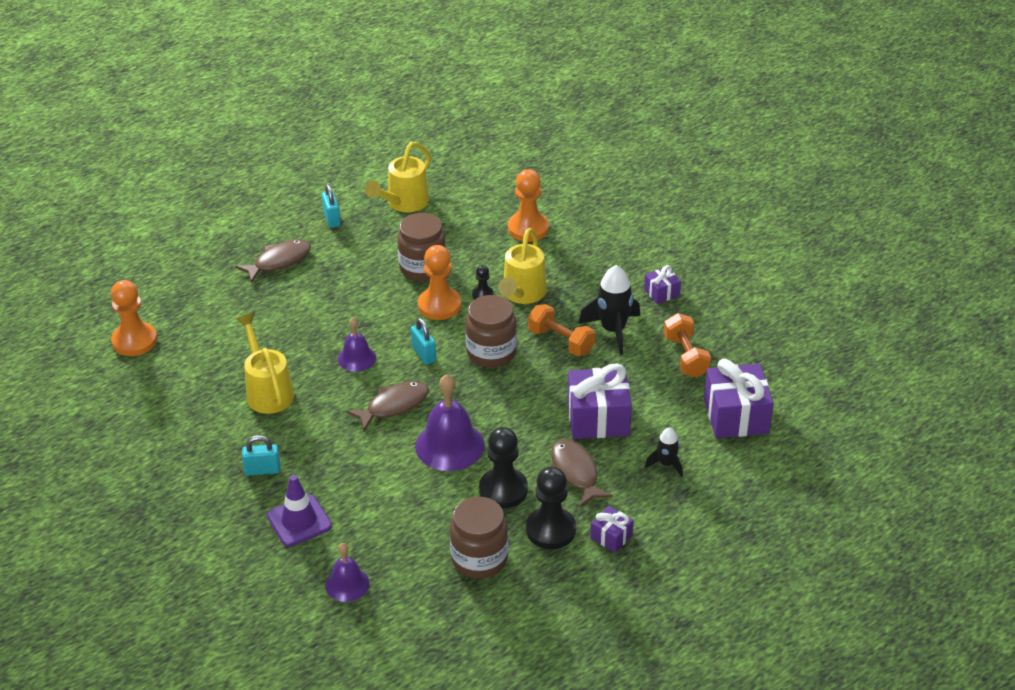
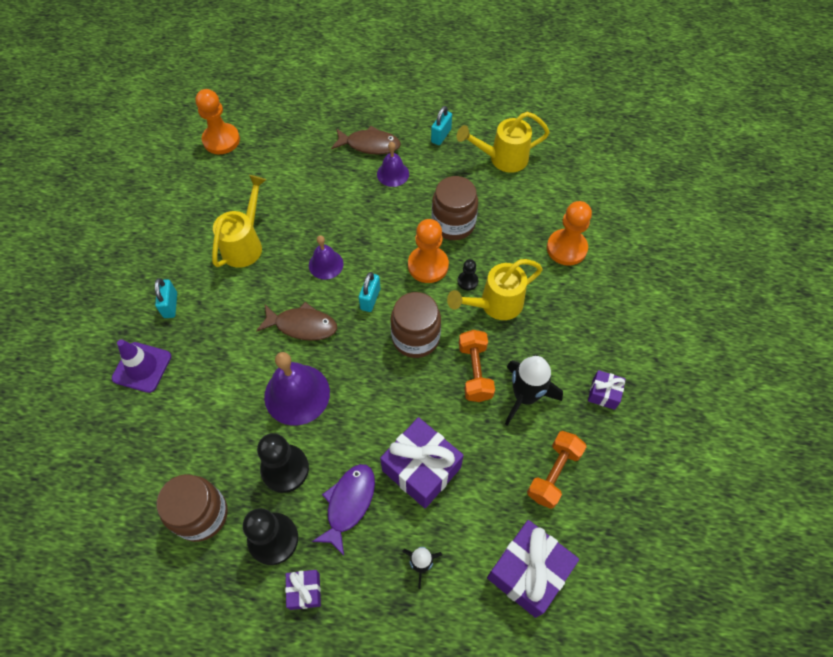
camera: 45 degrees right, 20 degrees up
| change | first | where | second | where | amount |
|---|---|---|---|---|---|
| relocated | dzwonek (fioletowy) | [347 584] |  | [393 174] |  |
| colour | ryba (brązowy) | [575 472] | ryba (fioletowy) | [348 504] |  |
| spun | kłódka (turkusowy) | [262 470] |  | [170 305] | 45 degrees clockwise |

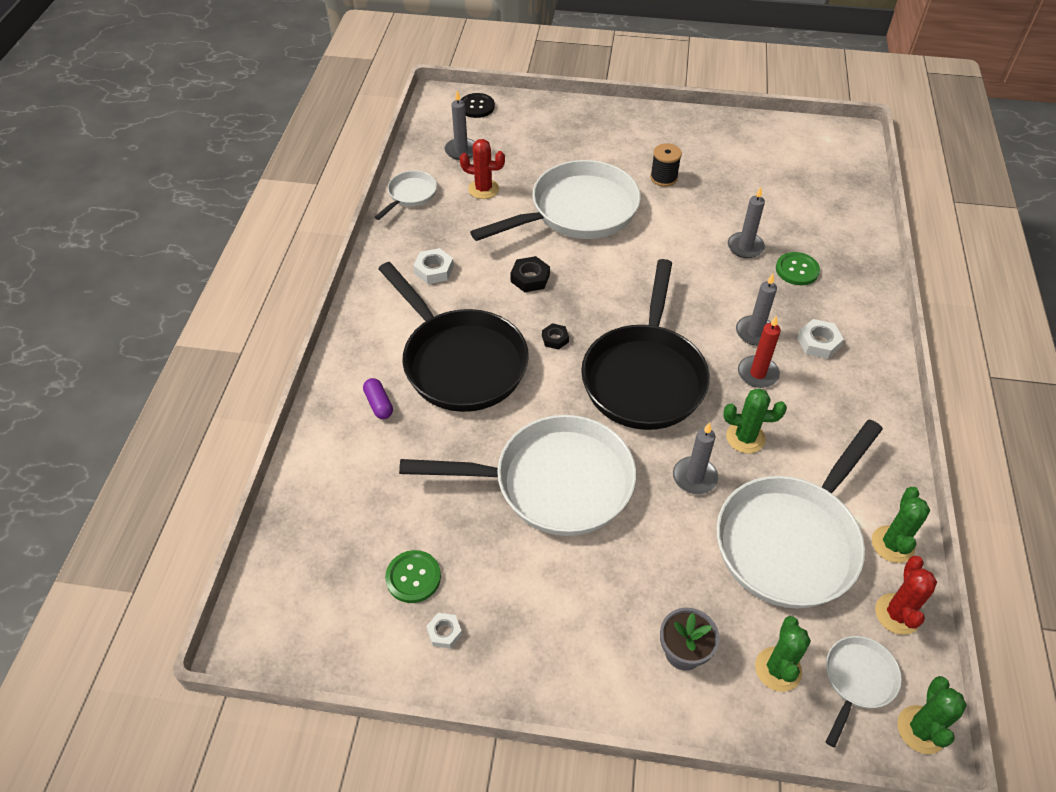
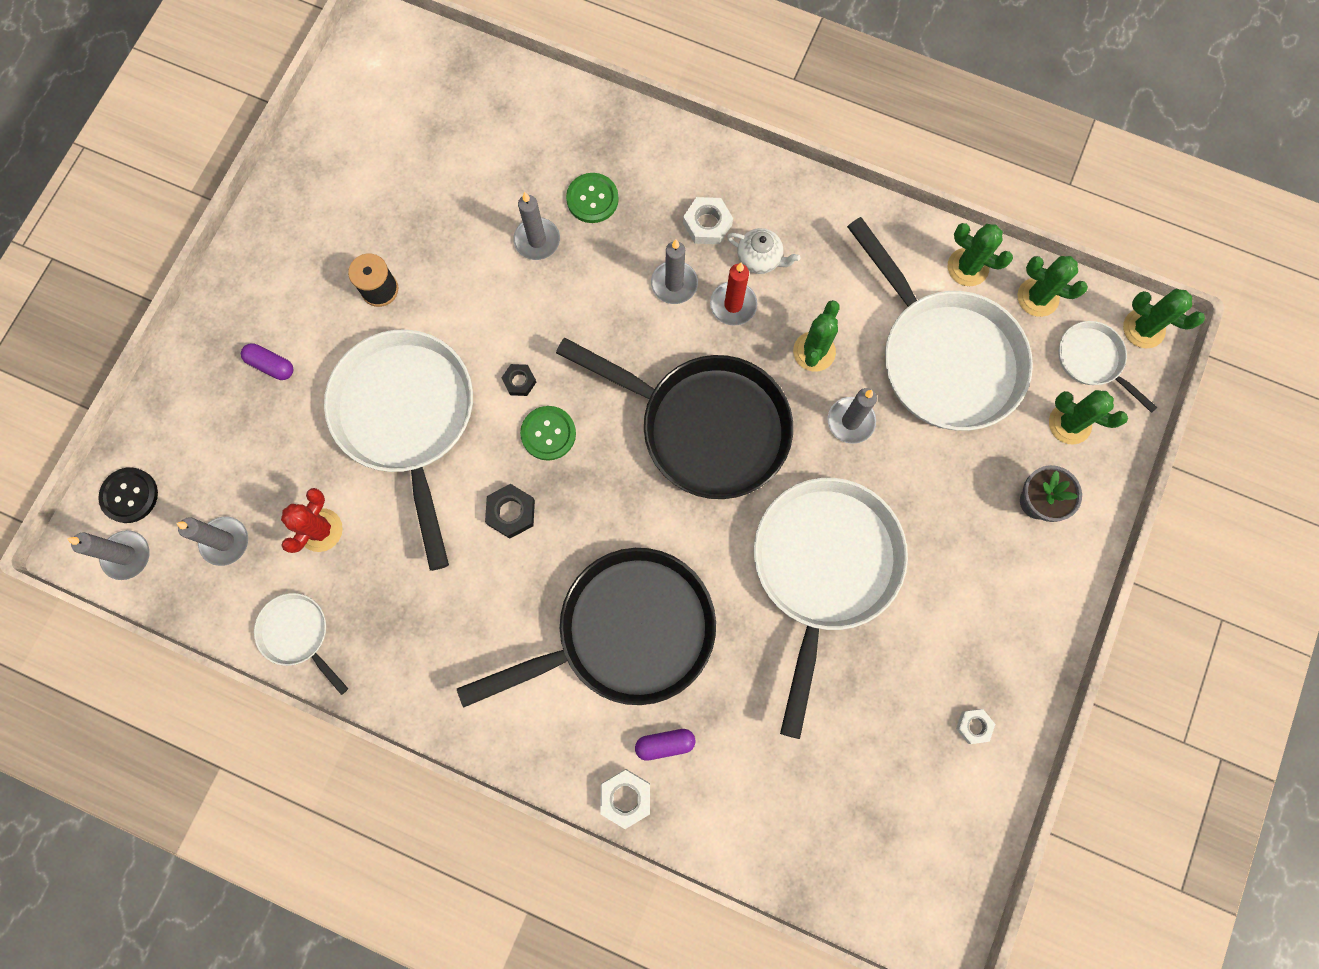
camera: 75 degrees left, 25 degrees up
| change | first | where | second | where | amount |
|---|---|---|---|---|---|
| appeared |  |  | świeca (szary) | [127 555] |  |
| appeared |  |  | kapsułka (fioletowy) | [271 365] |  |
| appeared |  |  | imbryk (biały) | [760 259] |  |
| relocated | guzik (zielony) | [413 577] |  | [548 433] |  |
| relocated | nakrętka (biały) | [434 270] |  | [625 797] |  |
| relocated | nakrętka (czarny) | [555 339] |  | [519 381] |  |
| colour | kaktus (czerwony) | [897 614] | kaktus (zielony) | [1037 297] |  |

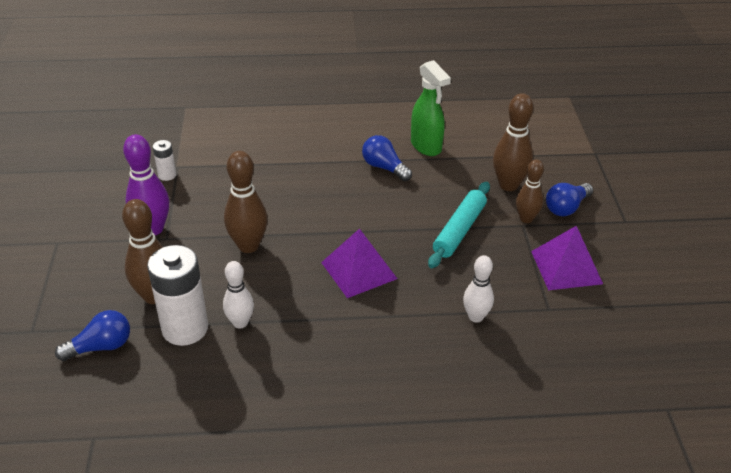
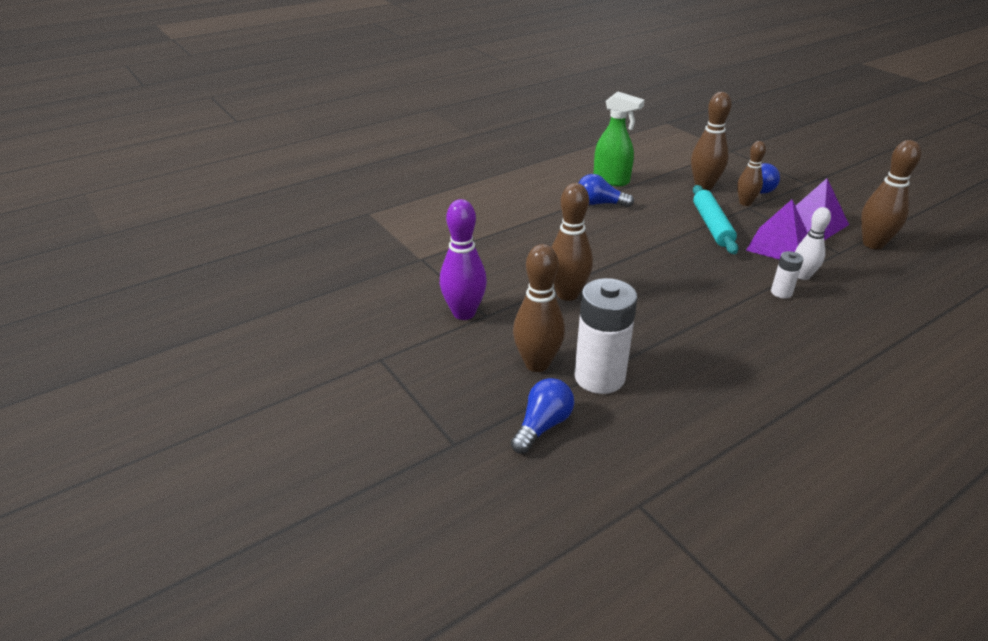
camera: 30 degrees left, 5 degrees down
| change | first | where | second | where | amount |
|---|---|---|---|---|---|
| missing | kręgiel (biały) | [240 323] |  |  |  |
| appeared |  |  | kręgiel (brązowy) | [873 244] |  |
| relocated | bateria (biały) | [167 175] |  | [781 292] |  |
| relocated | piramida (fioletowy) | [358 270] |  | [778 245] |  |

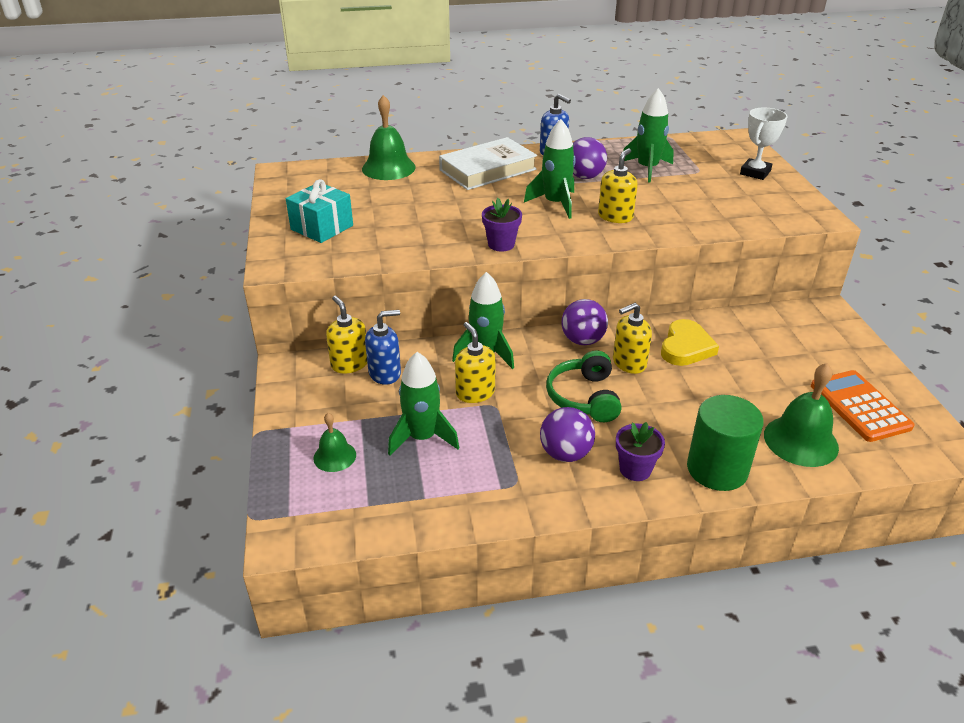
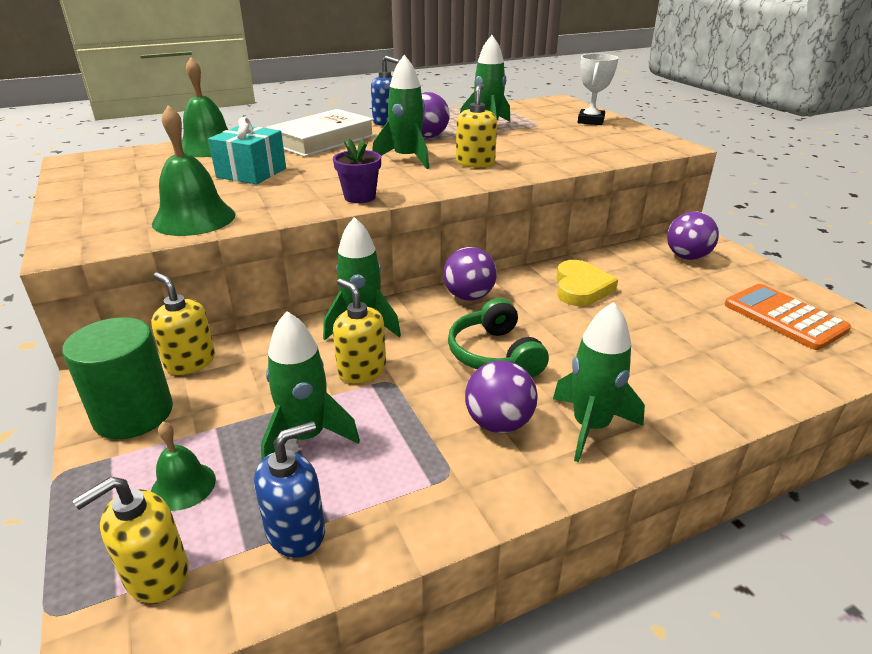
camera: 15 degrees left, 5 degrees down
| change | first | where | second | where | amount |
|---|---|---|---|---|---|
| appeared |  |  | piłka (fioletowy) | [687 257] |  |
| relocated | prezent (turkusowy) | [322 227] |  | [251 173] |  |
| relocated | dozownik mydła (niebieski) | [385 373] |  | [296 531] |  |
| relocated | dozownik mydła (żółty) | [629 363] |  | [156 574] |  |
| relocated | walec (zielony) | [717 469] |  | [133 414] |  |
| relocated | dzwonek (zielony) | [800 441] |  | [194 218] |  |
| exchanged | doniczka (fioletowy) | [635 469] | rakieta (zielony) | [590 426] |  |

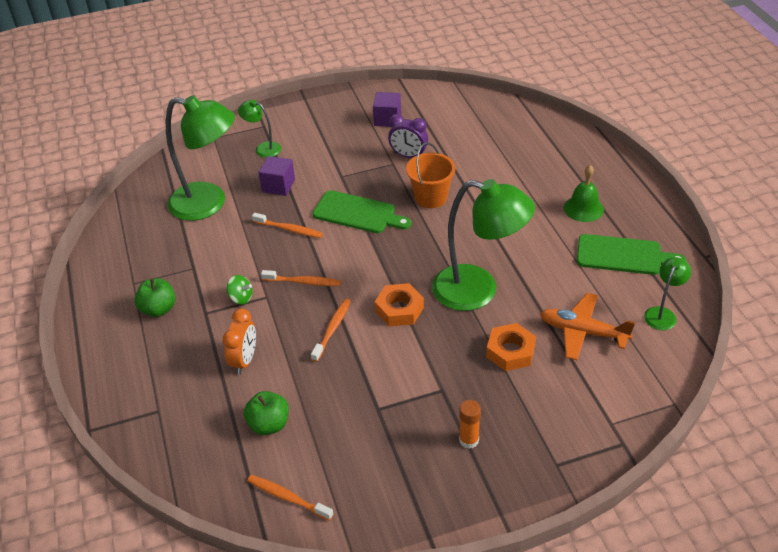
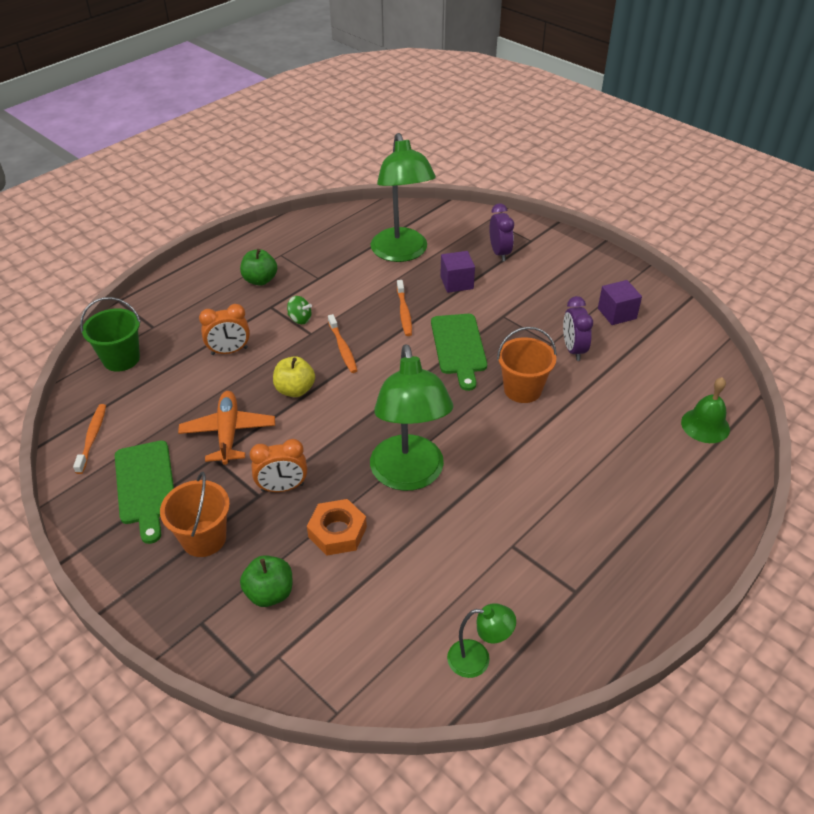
camera: 60 degrees right, 0 degrees up
| change | first | where | second | where | amount |
|---|---|---|---|---|---|
| missing | nakrętka (pomarańczowy) | [399 309] |  |  |  |
| appeared |  |  | wiadro (zielony) | [121 359] |  |
| appeared |  |  | budzik (pomarańczowy) | [282 488] |  |
| relocated | jabłko (zielony) | [269 424] |  | [269 593] |  |
| relocated | samolot (pomarańczowy) | [583 332] |  | [228 433] |  |
| relocated | dzwonek (zielony) | [583 208] |  | [705 425] |  |
| relocated | deska do krojenia (zielony) | [623 255] |  | [145 486] |  |
| exchanged | lampka (zielony) | [263 148] | budzik (fioletowy) | [499 253] |  |
| exchanged | szczoteczka do zębów (pomarańczowy) | [332 329] | jabłko (żółty) | [295 390] |  |
| exchanged | klej w sztyfcie (pomarańczowy) | [469 440] | wiadro (pomarańczowy) | [204 538] |  |
| spun | bączek (zielony) | [241 298] |  | [300 319] | 60 degrees counterclockwise |

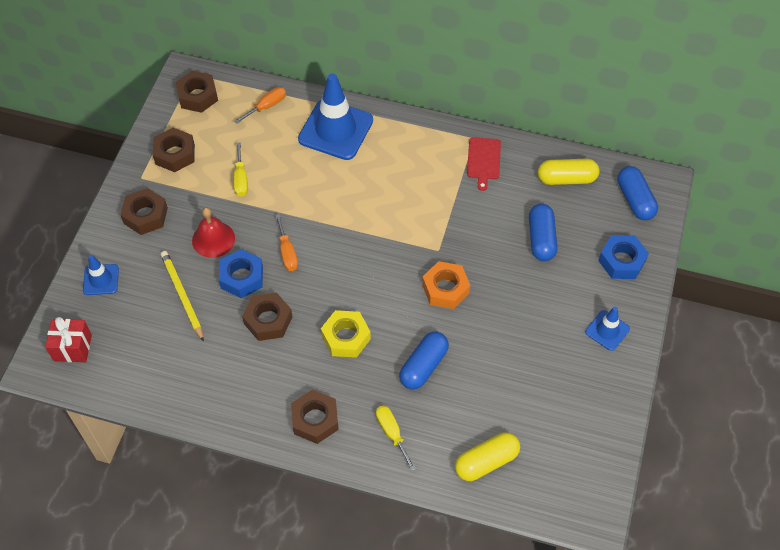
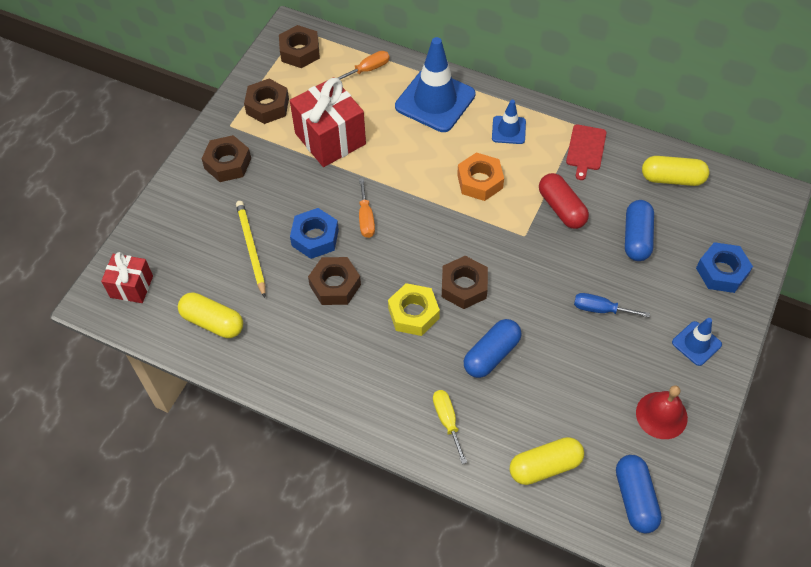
camera: 10 degrees right, 0 degrees up
| change | first | where | second | where | amount |
|---|---|---|---|---|---|
| appeared |  |  | kapsułka (żółty) | [213 322] |  |
| appeared |  |  | kapsułka (czerwony) | [561 208] |  |
| appeared |  |  | śrubokręt (niebieski) | [600 309] |  |
| relocated | pachołek (niebieski) | [101 279] |  | [508 130] |  |
| relocated | dzwonek (czerwony) | [213 239] |  | [661 415] |  |
| relocated | nakrętka (brązowy) | [315 420] |  | [464 286] |  |
| relocated | nakrętka (pomarańczowy) | [445 289] |  | [480 181] |  |
| relocated | kapsułka (niebieski) | [635 200] |  | [635 498] |  |
| exchanged | śrubokręt (żółty) | [241 179] | prezent (czerwony) | [330 139] |  |

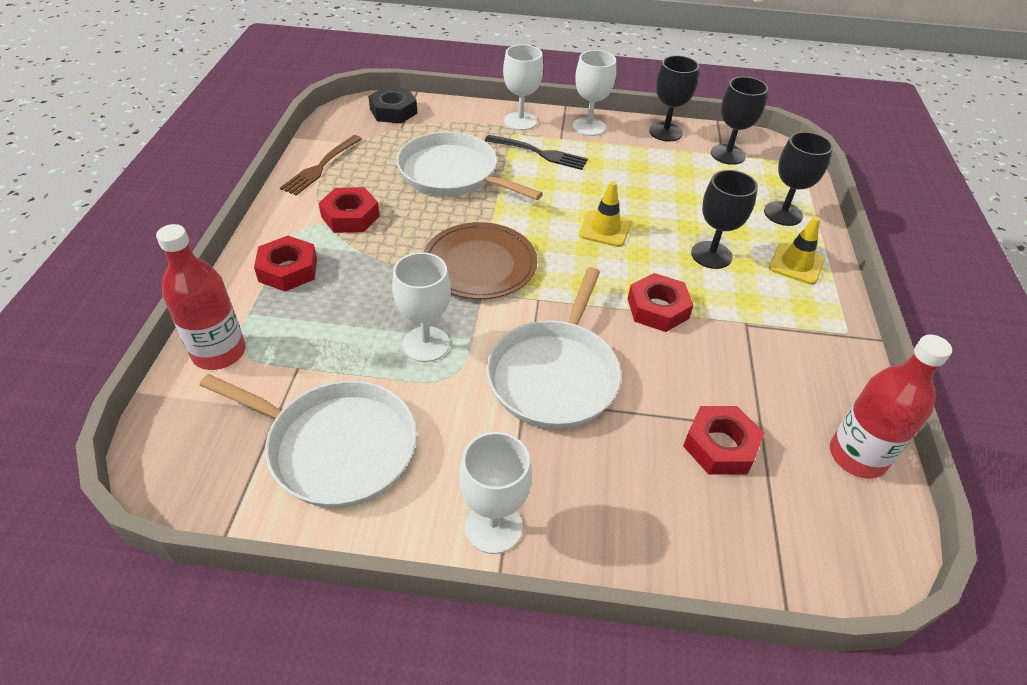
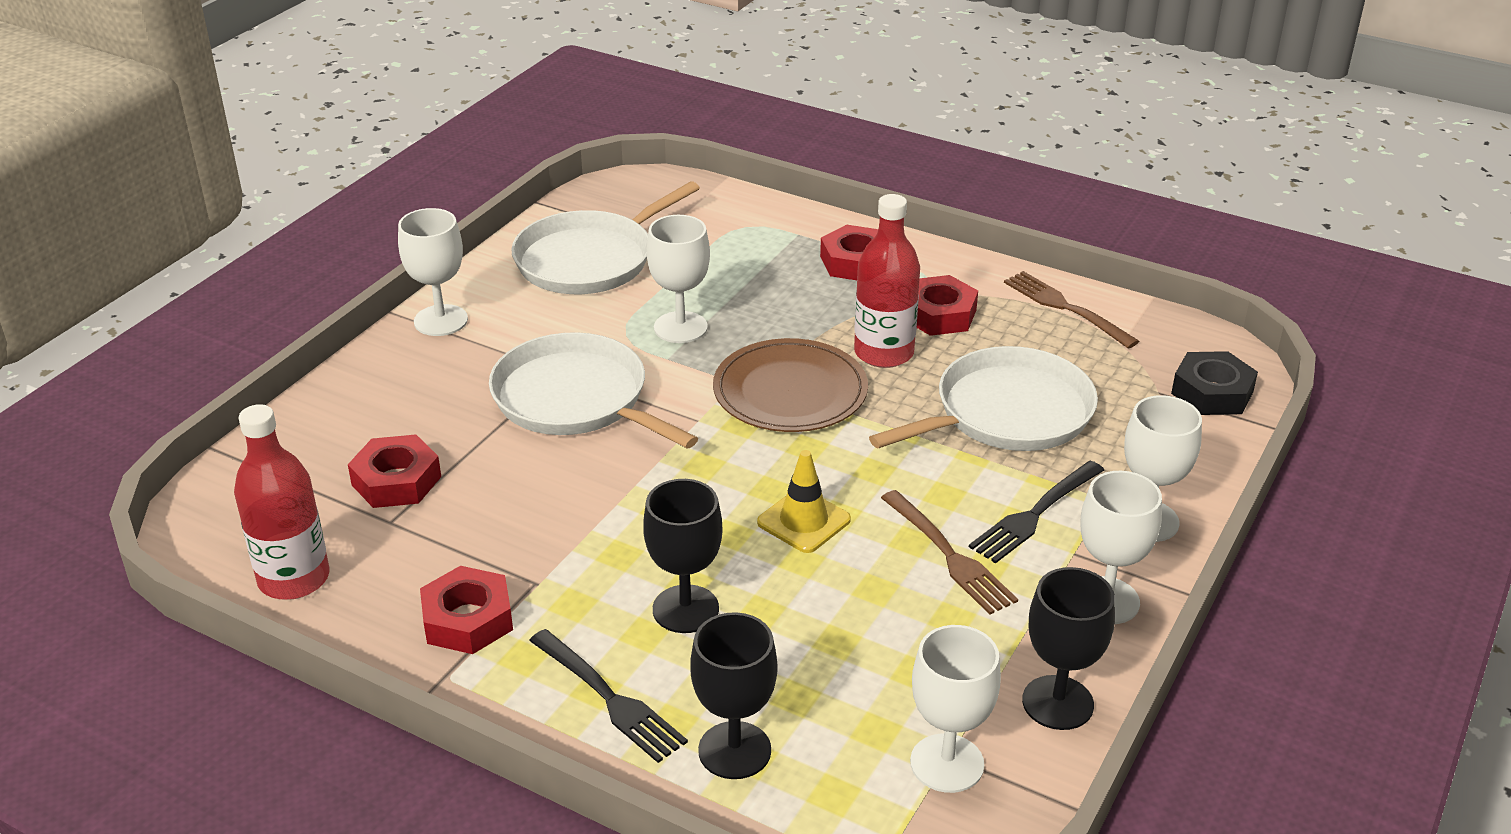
camera: 115 degrees right, 10 degrees down
| change | first | where | second | where | amount |
|---|---|---|---|---|---|
| appeared |  |  | widelec (brązowy) | [949 555] |  |
| relocated | butelka (czerwony) | [219 352] |  | [884 353] |  |
| relocated | nakrętka (czerwony) | [658 308] |  | [468 619] |  |
| exchanged | pachołek (żółty) | [796 264] | widelec (czarny) | [609 698] |  |
| colour | kielich (czarny) | [728 154] | kielich (biały) | [947 763] |  |

